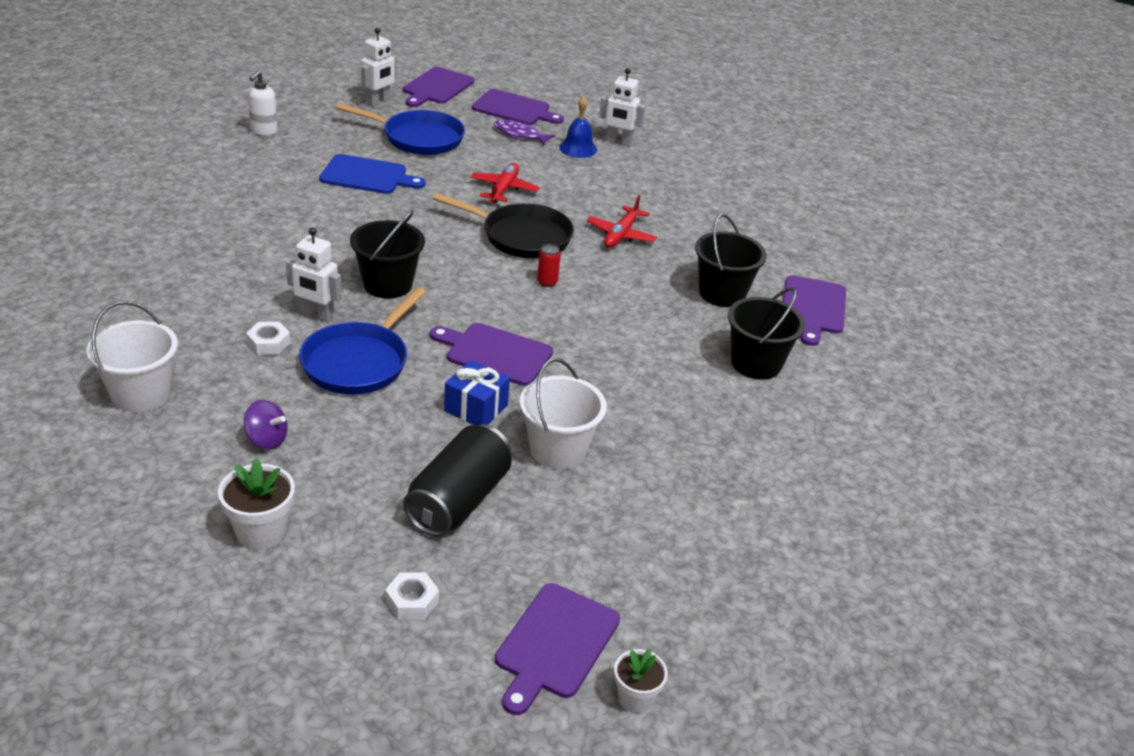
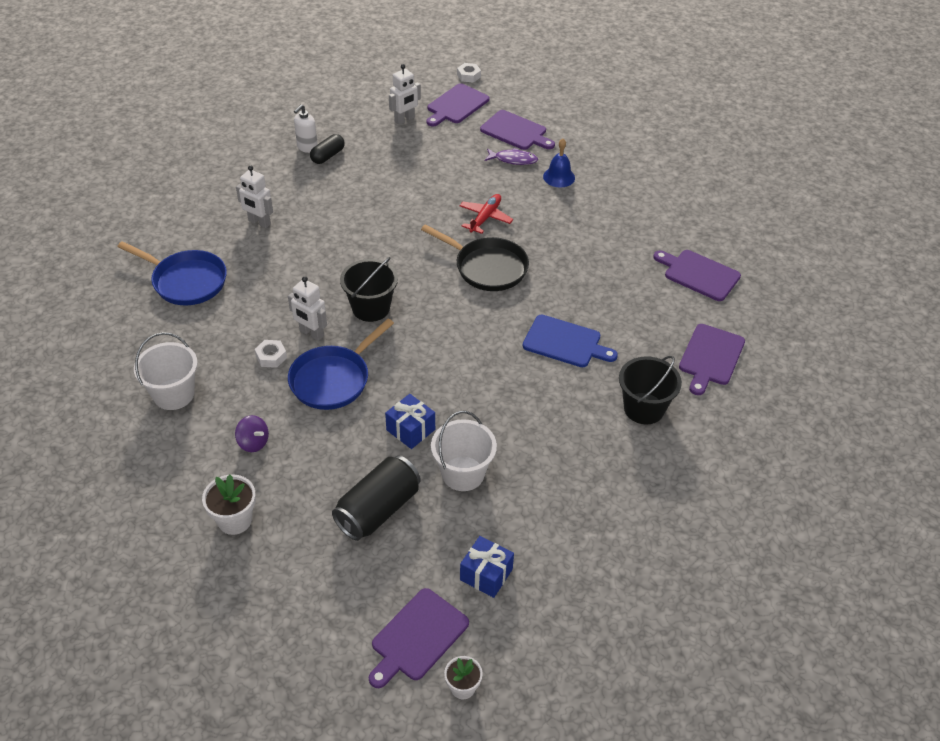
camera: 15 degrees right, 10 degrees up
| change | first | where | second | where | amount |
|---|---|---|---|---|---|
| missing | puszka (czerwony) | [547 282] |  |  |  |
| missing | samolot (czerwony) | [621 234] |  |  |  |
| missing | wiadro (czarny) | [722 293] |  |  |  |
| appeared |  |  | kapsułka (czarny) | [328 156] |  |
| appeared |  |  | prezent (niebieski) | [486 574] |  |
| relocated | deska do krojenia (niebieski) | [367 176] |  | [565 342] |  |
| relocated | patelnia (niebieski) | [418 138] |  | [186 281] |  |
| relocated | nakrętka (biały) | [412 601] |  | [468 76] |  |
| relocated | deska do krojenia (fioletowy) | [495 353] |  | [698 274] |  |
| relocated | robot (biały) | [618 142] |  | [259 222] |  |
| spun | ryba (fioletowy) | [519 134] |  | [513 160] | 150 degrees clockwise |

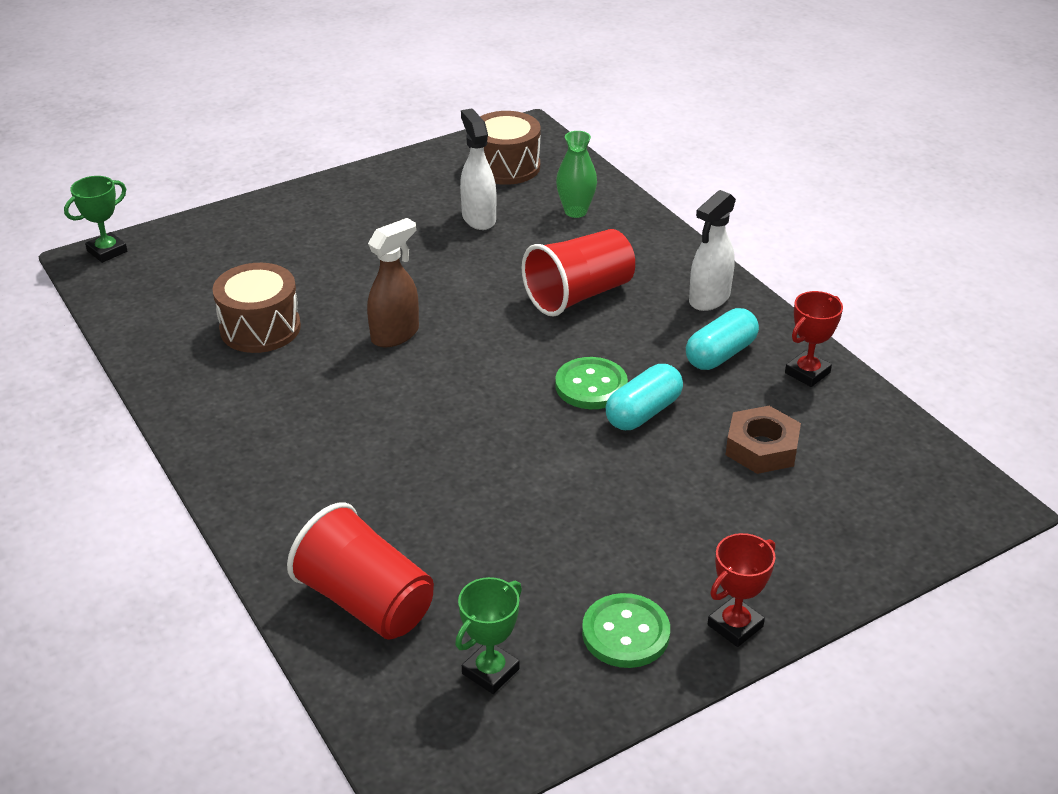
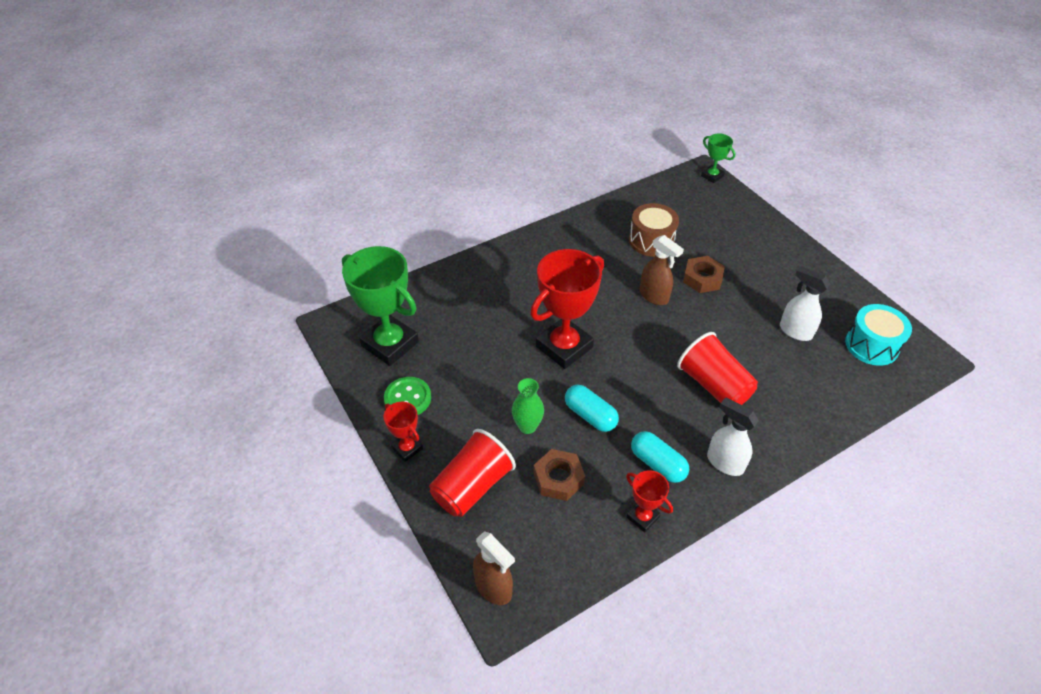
camera: 90 degrees right, 10 degrees up
| change | first | where | second | where | amount |
|---|---|---|---|---|---|
| missing | guzik (zielony) | [591 386] |  |  |  |
| appeared |  |  | spryskiwacz (brązowy) | [494 588] |  |
| appeared |  |  | puchar (czerwony) | [564 347] |  |
| appeared |  |  | nakrętka (brązowy) | [702 278] |  |
| relocated | szklanka (czerwony) | [366 602] |  | [472 486] |  |
| relocated | wazon (zielony) | [575 211] |  | [527 426] |  |
| colour | bęben (brązowy) | [506 166] | bęben (turkusowy) | [871 345] |  |
| spun | spryskiwacz (biały) | [478 218] |  | [795 331] | 120 degrees counterclockwise |
| size | puchar (zielony) | [490 671] |  | [390 344] | x2.03 |

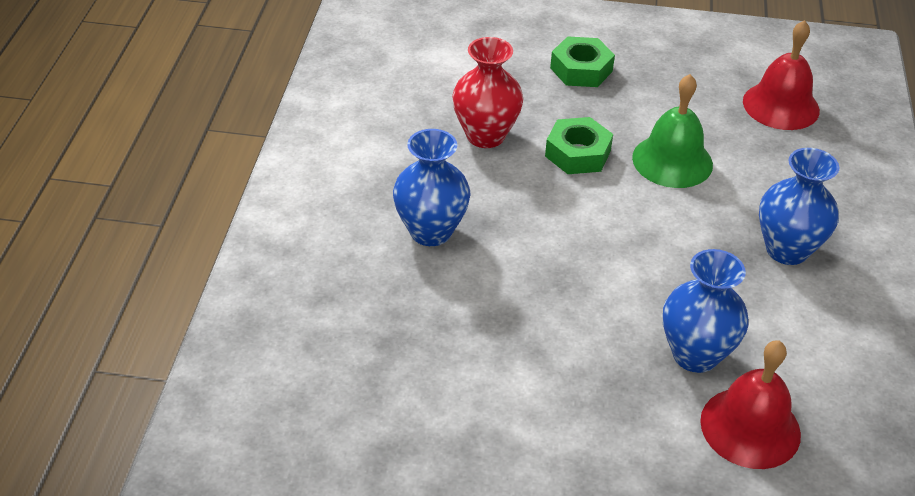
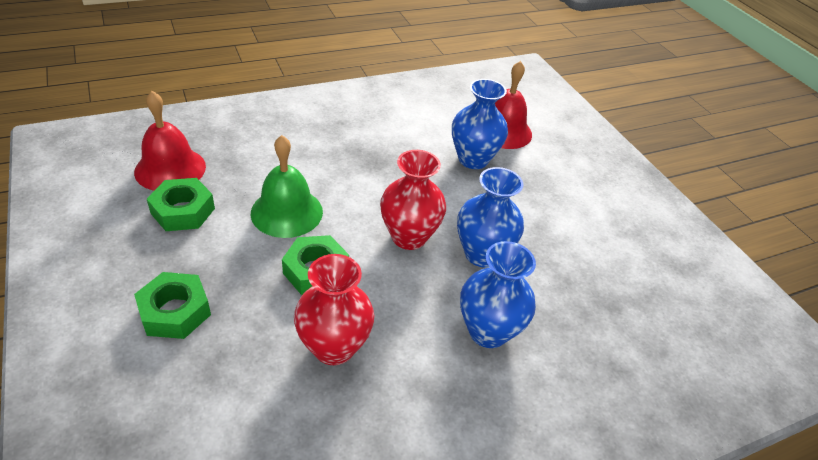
camera: 125 degrees left, 0 degrees up
| change | first | where | second | where | amount |
|---|---|---|---|---|---|
| appeared |  |  | nakrętka (zielony) | [183 211] |  |
| appeared |  |  | wazon (czerwony) | [409 237] |  |
| relocated | wazon (niebieski) | [787 250] |  | [482 254] |  |

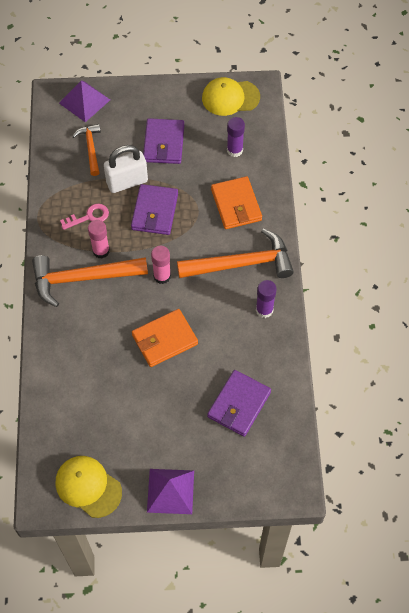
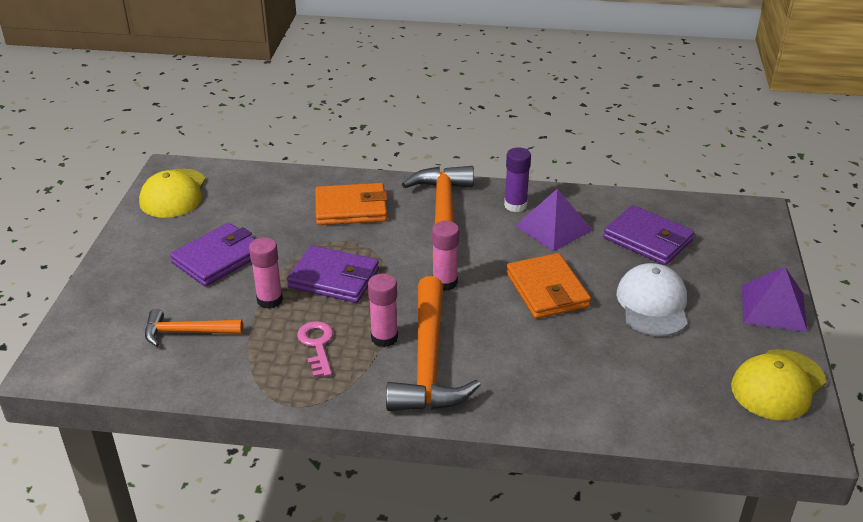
camera: 80 degrees left, 25 degrees down
| change | first | where | second | where | amount |
|---|---|---|---|---|---|
| missing | klej w sztyfcie (fioletowy) | [234 150] |  |  |  |
| appeared |  |  | czapka (biały) | [653 304] |  |
| relocated | piramida (fioletowy) | [84 101] |  | [553 228] |  |
| exchanged | kłódka (biały) | [127 182] | klej w sztyfcie (różowy) | [269 300] |  |
| spun | portfel (fioletowy) | [164 143] |  | [218 258] | 60 degrees counterclockwise |

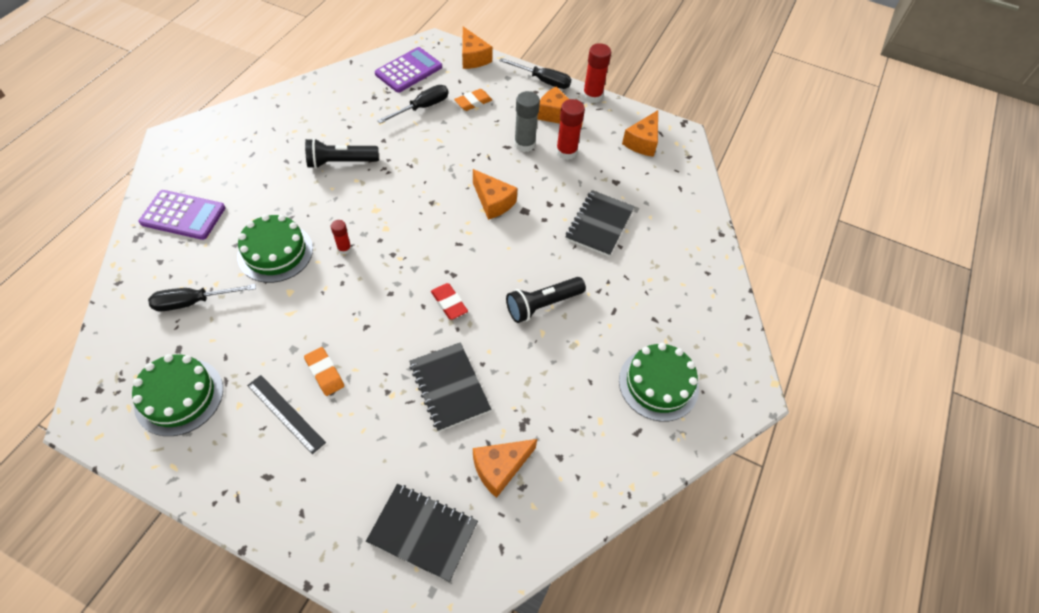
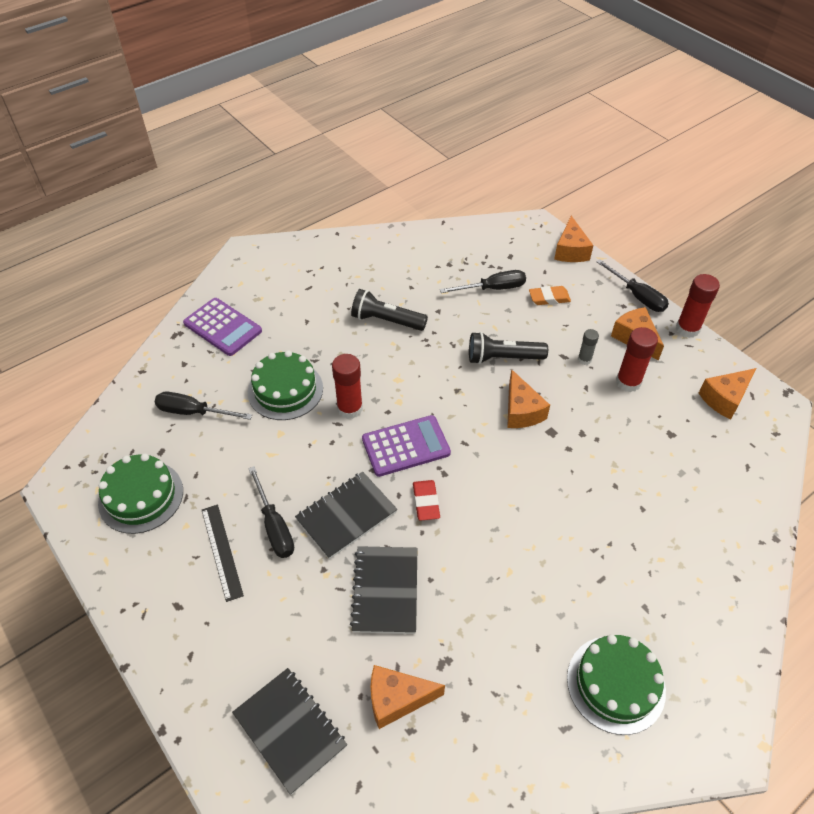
camera: 30 degrees right, 5 degrees down
| change | first | where | second | where | amount |
|---|---|---|---|---|---|
| relocated | kalkulator (fioletowy) | [408 70] |  | [406 446] |  |
| relocated | latarka (czarny) | [542 305] |  | [503 358] |  |
| relocated | zeszyt (czarny) | [599 224] |  | [346 516] |  |
| exchanged | gumka do mazania (pomarańczowy) | [325 373] | śrubokręt (czarny) | [274 526] |  |
| size | klej w sztyfcie (czerwony) | [344 248] |  | [350 408] | x1.75 |
| size | klej w sztyfcie (szary) | [524 144] |  | [584 359] | x0.57 |

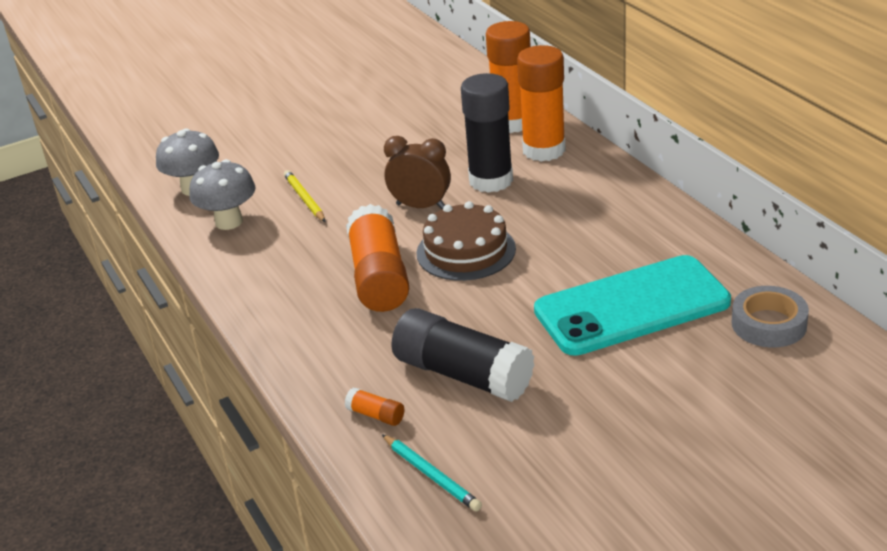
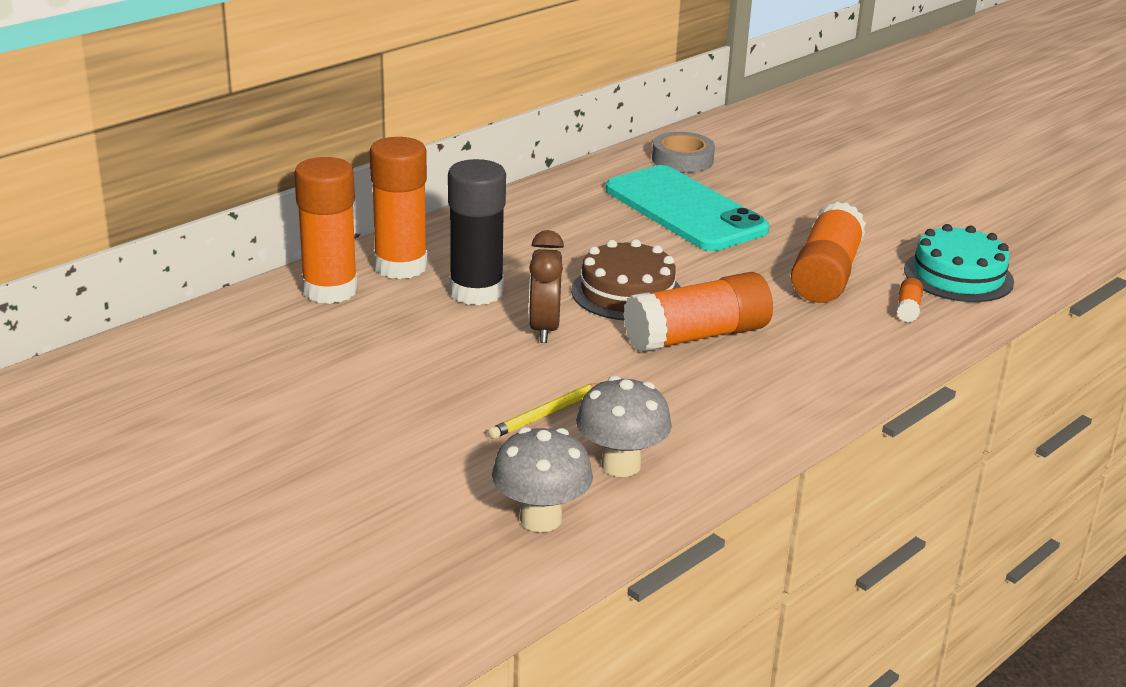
camera: 110 degrees left, 5 degrees down
| change | first | where | second | where | amount |
|---|---|---|---|---|---|
| exchanged | ołówek (turkusowy) | [431 475] | tort (turkusowy) | [958 276] |  |
| colour | klej w sztyfcie (czarny) | [463 374] | klej w sztyfcie (pomarańczowy) | [825 275] |  |

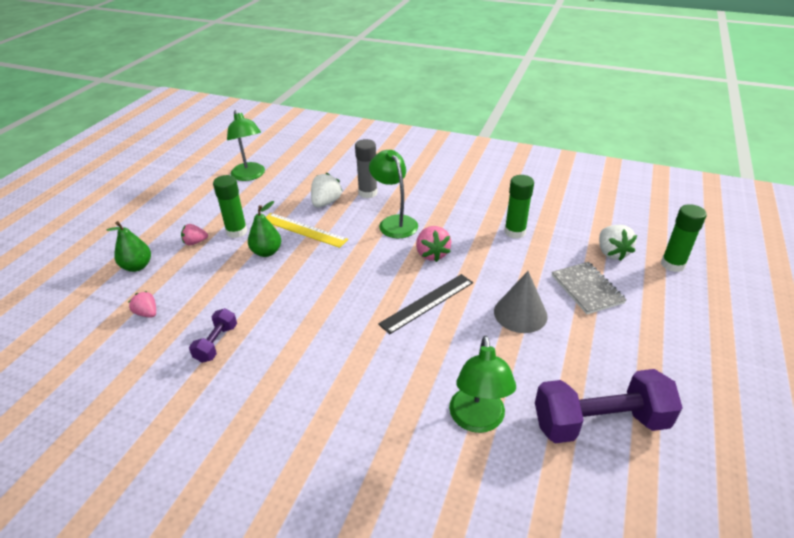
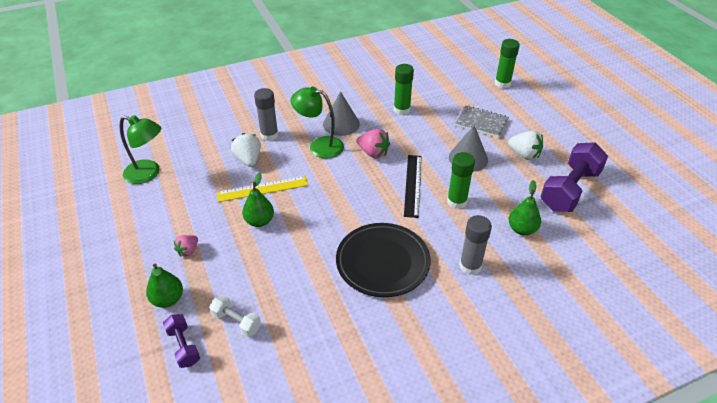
camera: 45 degrees left, 5 degrees up
| change | first | where | second | where | amount |
|---|---|---|---|---|---|
| appeared |  |  | stożek (szary) | [341 124] |  |
| appeared |  |  | talerz (czarny) | [382 262] |  |
| appeared |  |  | klej w sztyfcie (szary) | [470 266] |  |
| relocated | hantel (fioletowy) | [216 343] |  | [183 346] |  |
| relocated | klej w sztyfcie (zielony) | [236 231] |  | [456 201] |  |
| relocated | truskawka (biały) | [611 253] |  | [524 155] |  |
| exchanged | truskawka (różowy) | [147 313] | hantel (biały) | [236 322] |  |
| exchanged | lampka (zielony) | [477 420] | gruszka (zielony) | [522 229] |  |

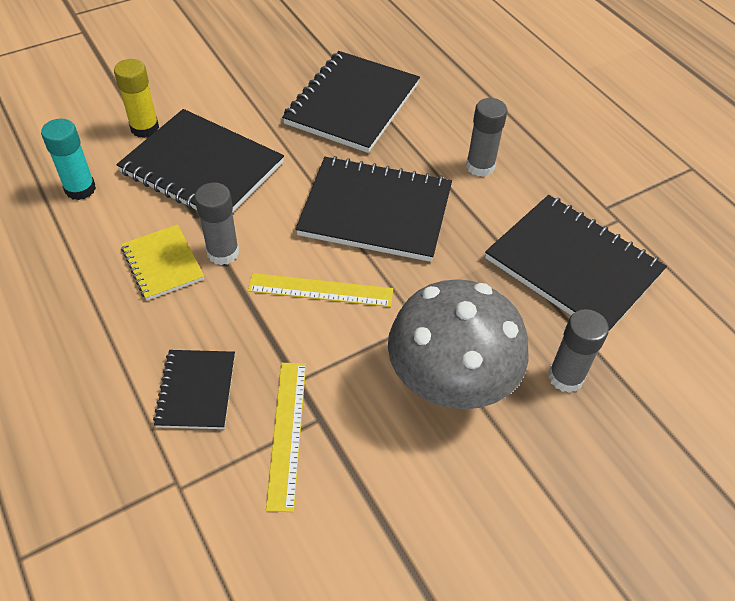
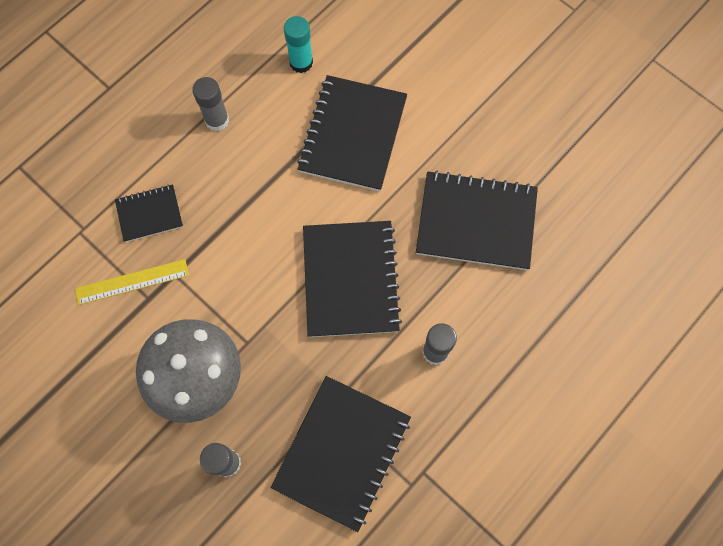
camera: 75 degrees right, 20 degrees up
| change | first | where | second | where | amount |
|---|---|---|---|---|---|
| missing | klej w sztyfcie (żółty) | [145 128] |  |  |  |
| missing | zeszyt (żółty) | [163 263] |  |  |  |
| missing | linijka (żółty) | [320 290] |  |  |  |
| relocated | klej w sztyfcie (szary) | [223 252] |  | [217 120] |  |

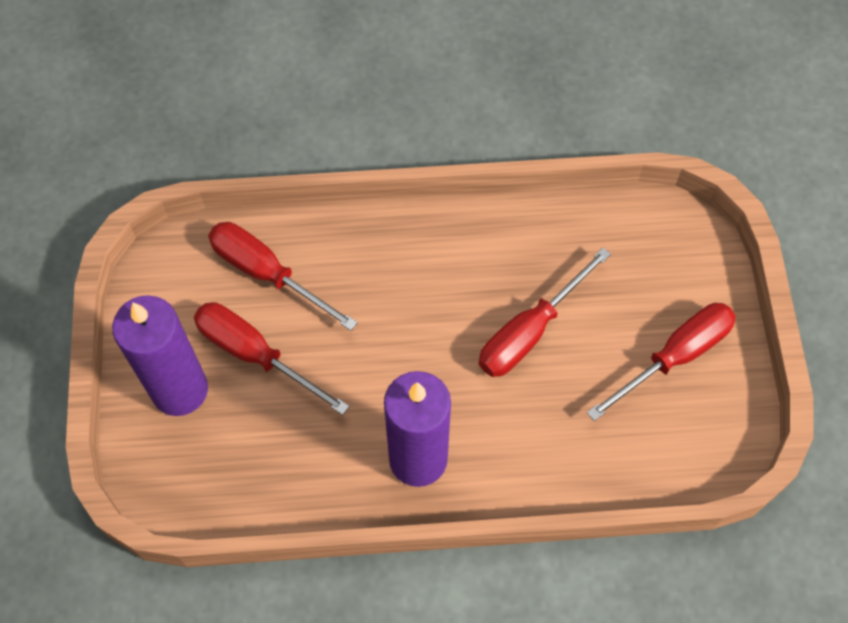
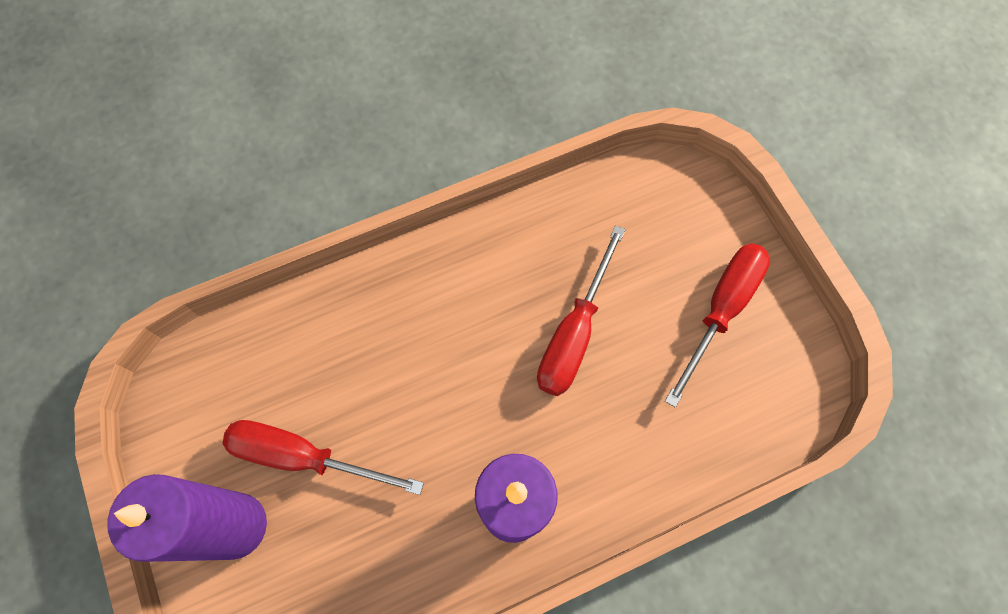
camera: 20 degrees left, 5 degrees up
| change | first | where | second | where | amount |
|---|---|---|---|---|---|
| missing | śrubokręt (czerwony) | [267 273] |  |  |  |

